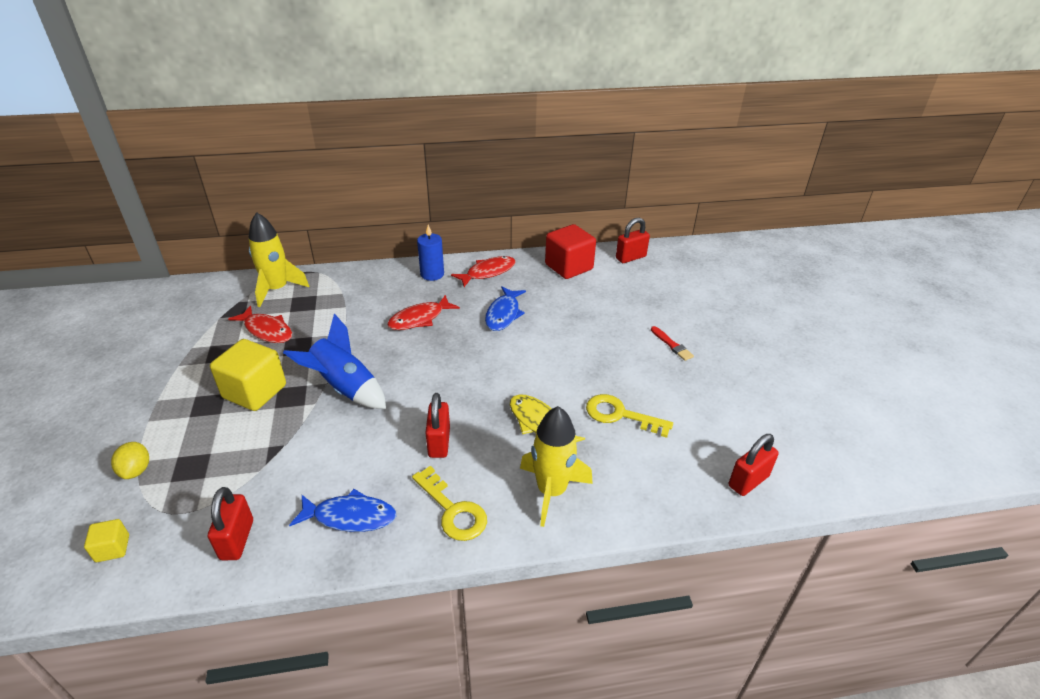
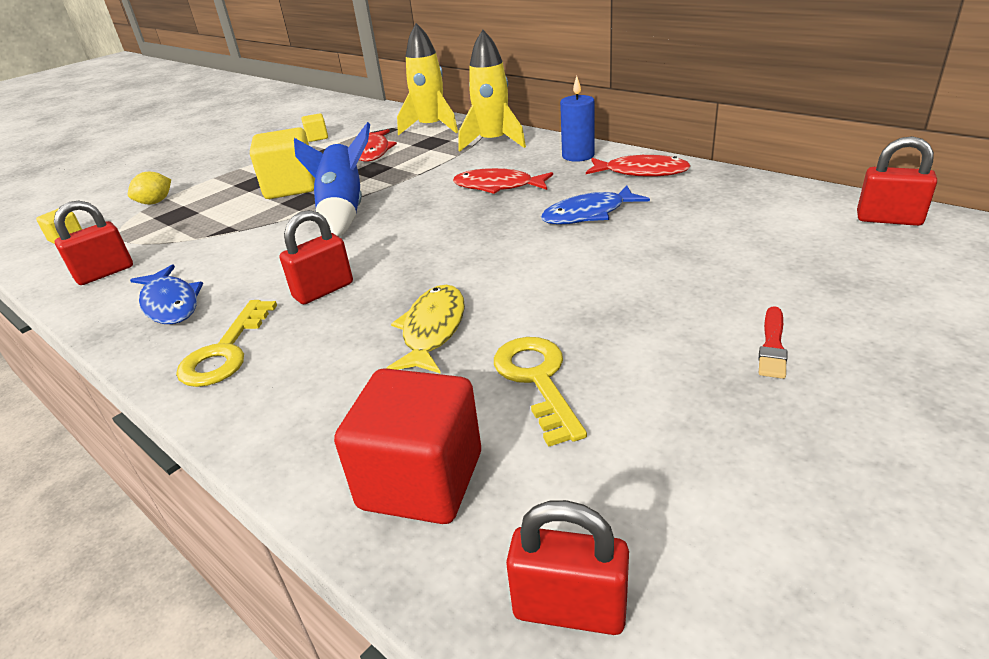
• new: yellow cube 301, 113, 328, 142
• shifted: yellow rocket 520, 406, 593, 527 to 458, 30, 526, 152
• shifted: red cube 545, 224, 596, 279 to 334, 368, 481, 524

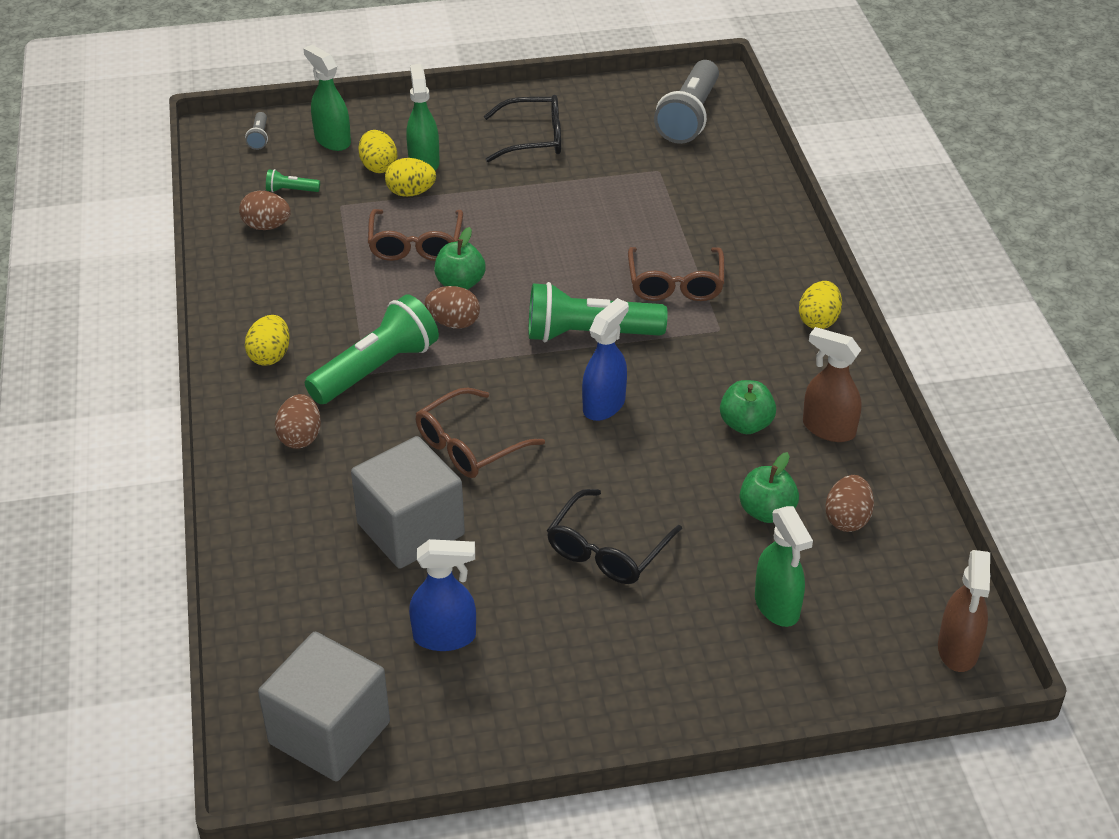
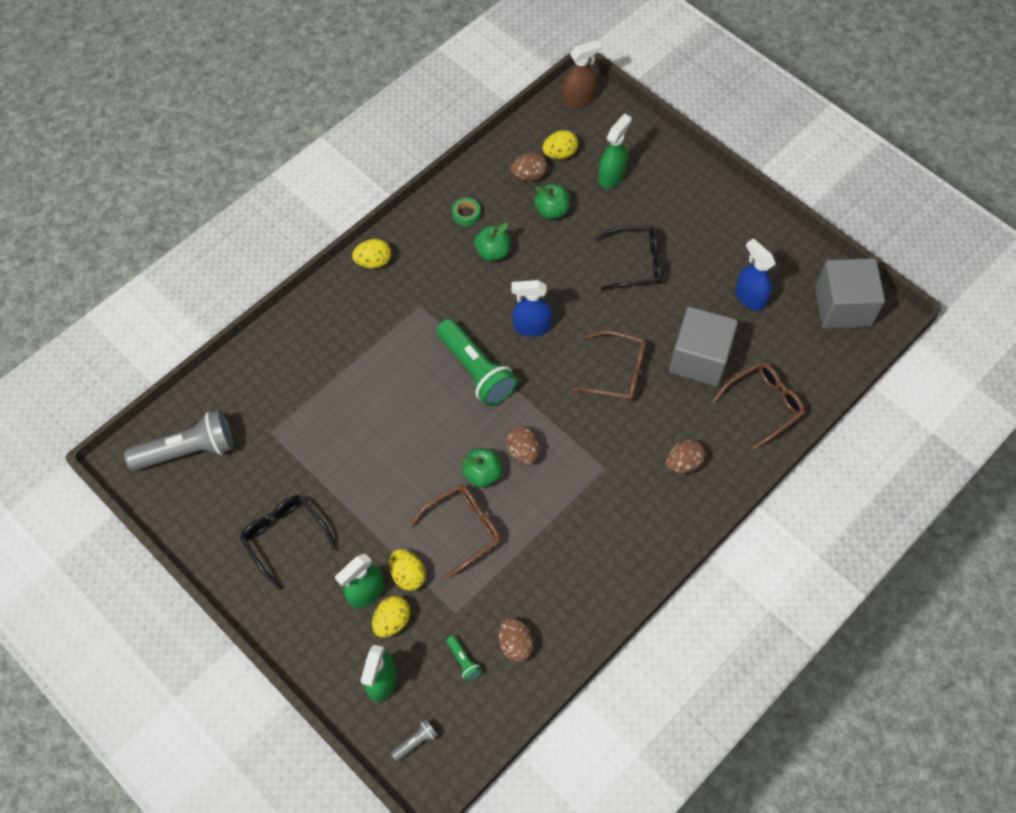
• gone: green flashlight 305, 294, 439, 404
• shifted: yellow egg 245, 315, 290, 366 to 542, 130, 578, 159
• shifted: brown glasses 628, 247, 725, 301 to 712, 362, 805, 450
• swapped: brown spray bottle 803, 327, 861, 442 to green tape 452, 198, 481, 226

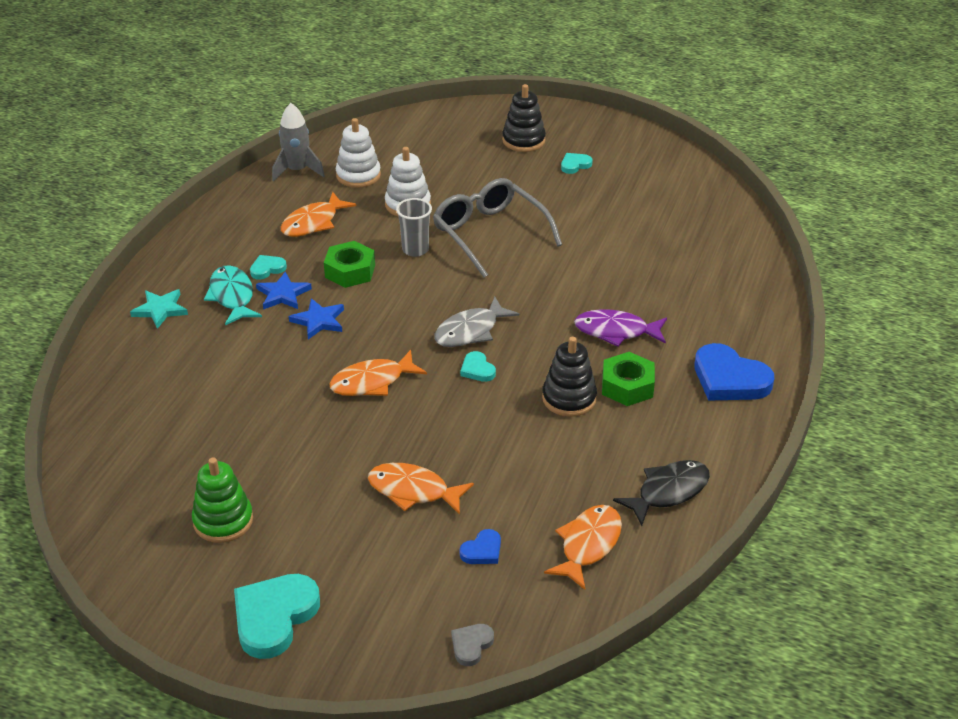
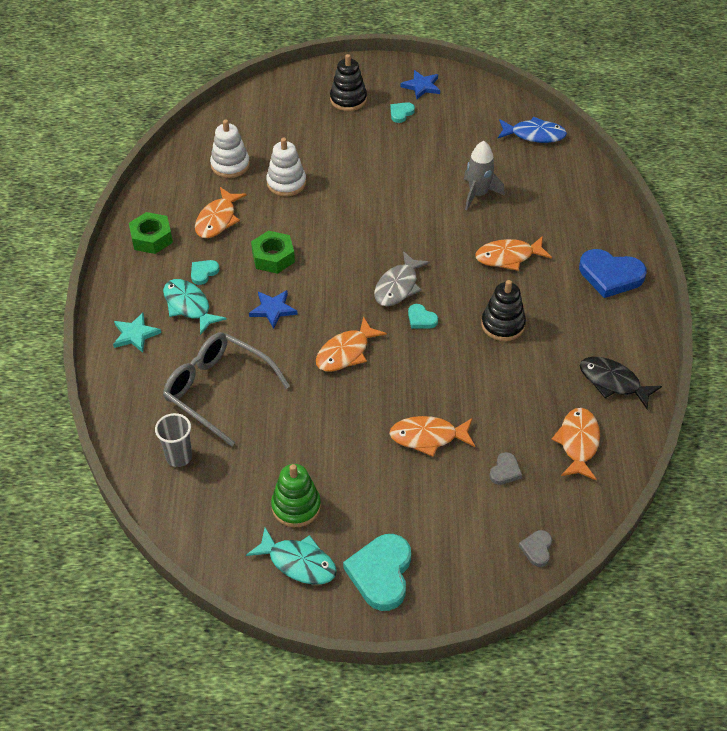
• new: turquoise fish 246, 527, 337, 585
• new: blue fish 498, 117, 567, 143
• shifted: blue star 256, 271, 312, 310 to 401, 70, 440, 99
• shifted: grey rocket 272, 103, 325, 182 to 464, 141, 505, 210
• shifted: grey cup 396, 198, 432, 257 to 155, 413, 192, 467
• shifted: grey glasses 433, 178, 562, 278 to 163, 332, 290, 446
• shifted: green nut 602, 352, 655, 406 to 129, 212, 173, 254
• repainted: blue heart 460, 529, 501, 564 to grey heart 489, 452, 522, 485
• repainted: purple fish 574, 309, 667, 347 to orange fish 475, 236, 552, 271
• rotated: black fish 613, 460, 710, 526 = 580, 357, 662, 409 90 degrees counterclockwise

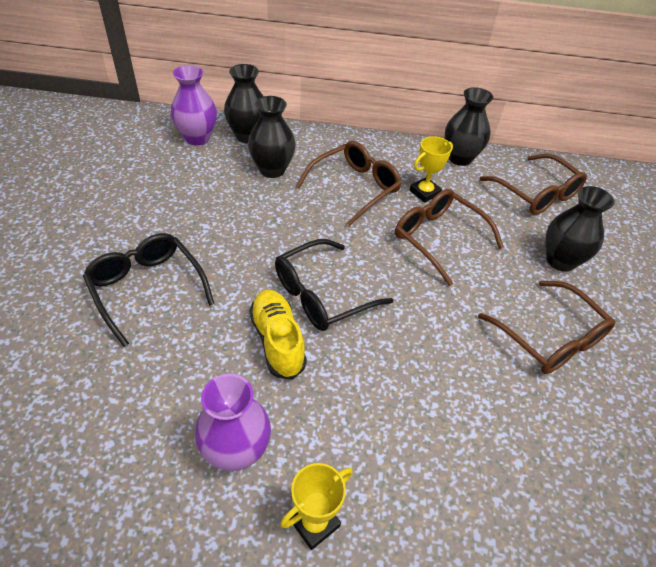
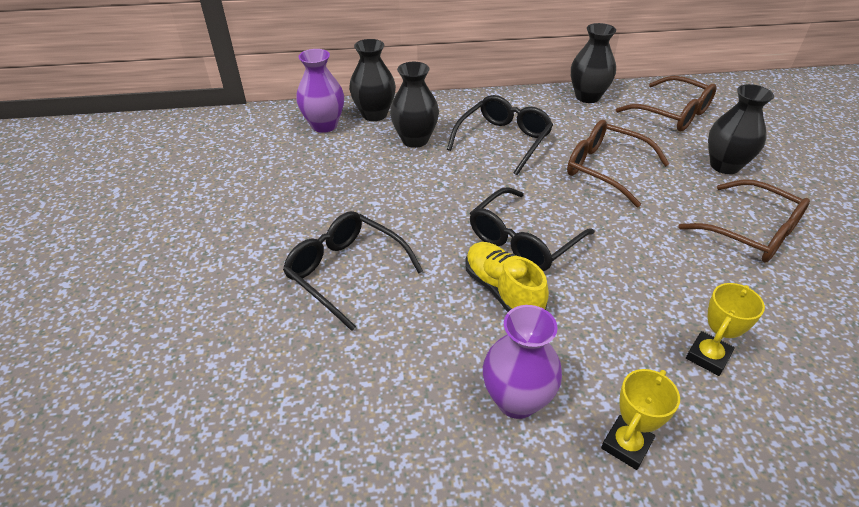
• shifted: yellow trophy 409, 136, 453, 203 to 686, 283, 765, 376
• repainted: brown glasses 296, 141, 402, 226 to black glasses 447, 95, 553, 175

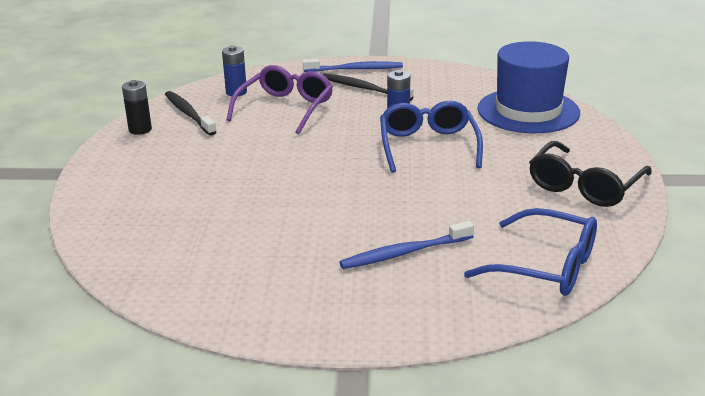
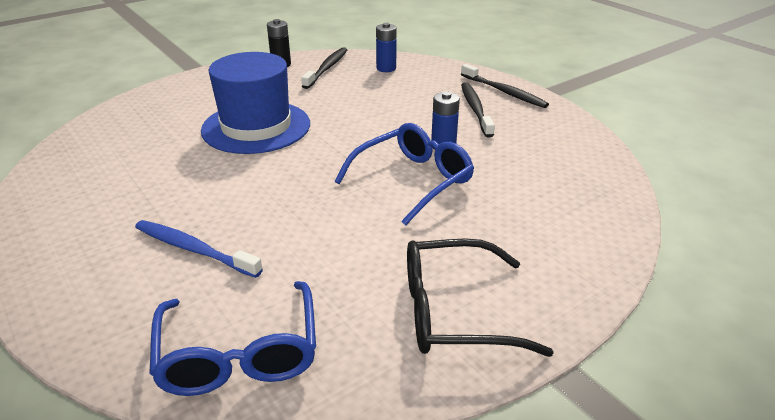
• gone: purple glasses 226, 65, 333, 134
• shifted: blue hat 477, 41, 580, 133 to 201, 52, 310, 154
• repainted: blue toothbrush 303, 59, 403, 72 to black toothbrush 461, 64, 549, 108

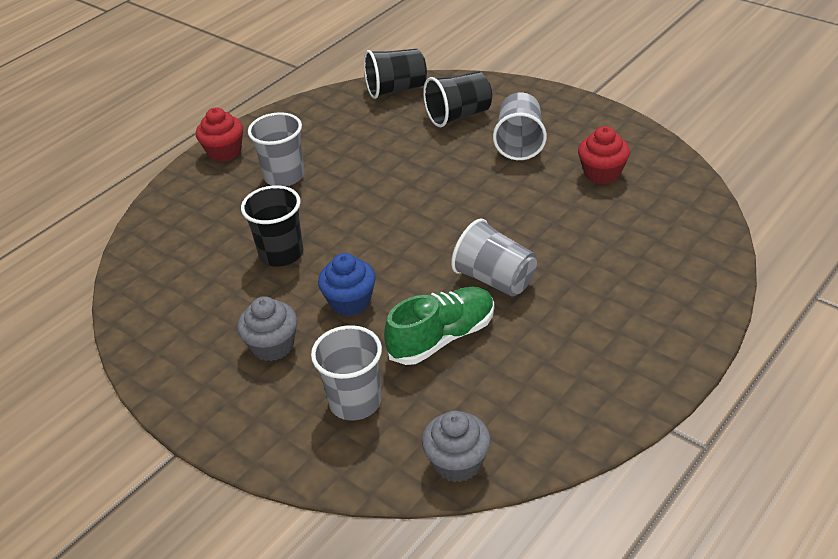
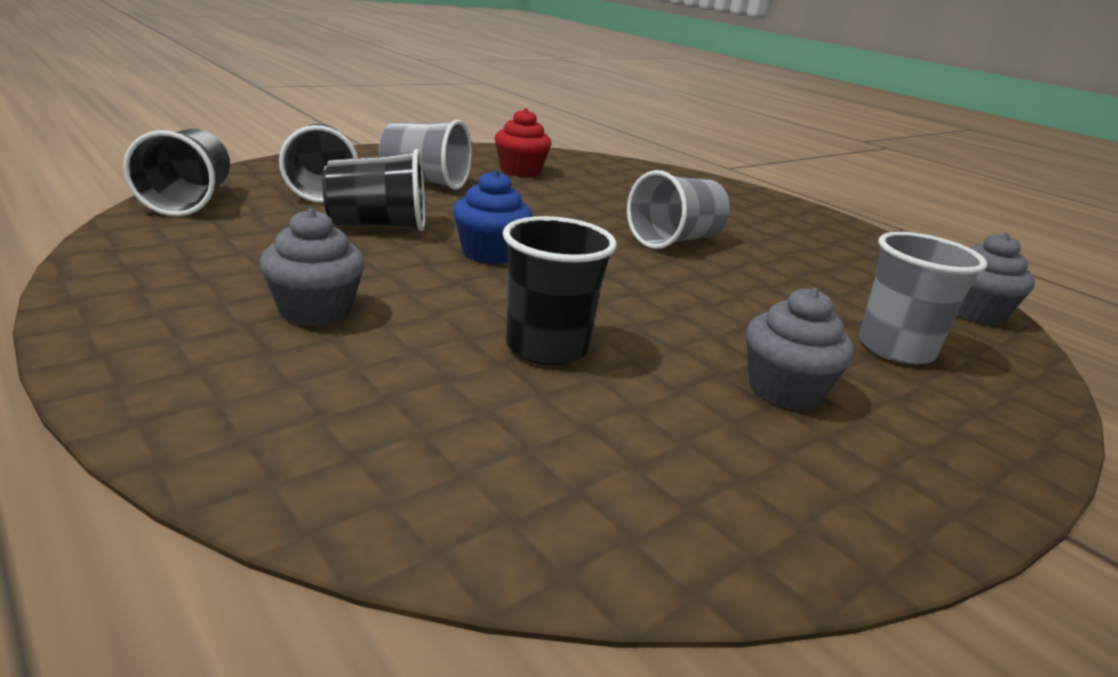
• gone: red cupcake 196, 107, 243, 162
• gone: green shoe 384, 287, 495, 365
• new: black cup 322, 149, 425, 231
• shifted: blue cupcake 318, 253, 376, 316 to 453, 170, 532, 264
• swapped: grey cup 248, 112, 305, 186 to grey cupcake 260, 208, 365, 326

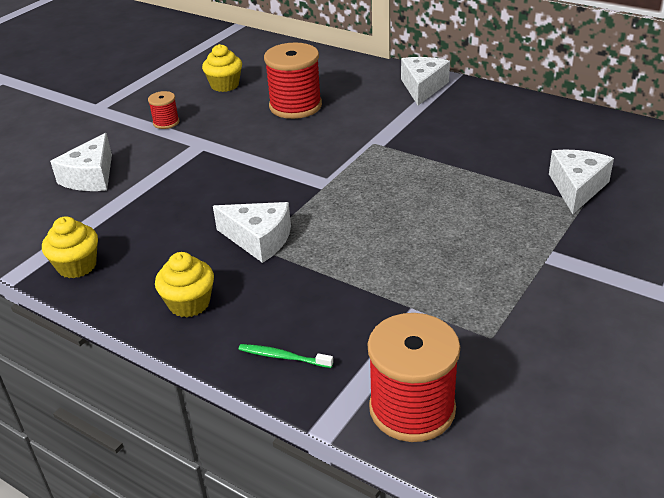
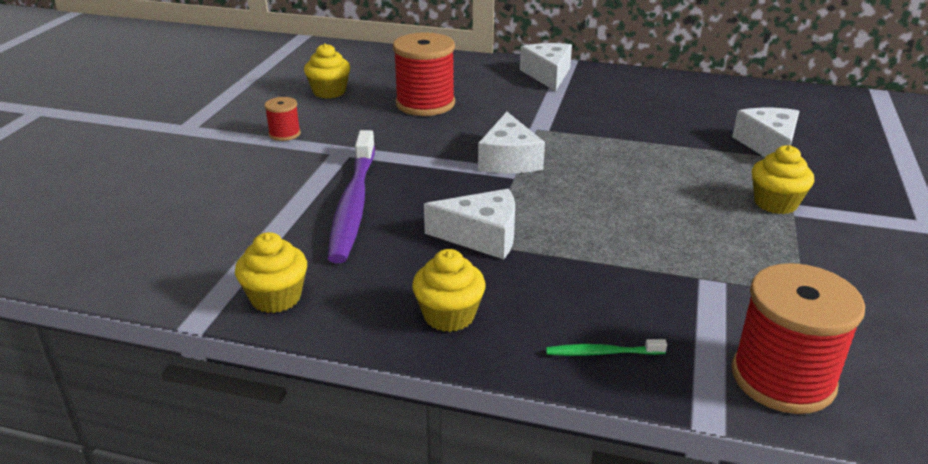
• new: purple toothbrush 328, 130, 375, 263
• new: yellow cupcake 752, 145, 814, 214
• shifted: white cheese 50, 133, 112, 191 to 478, 112, 545, 173

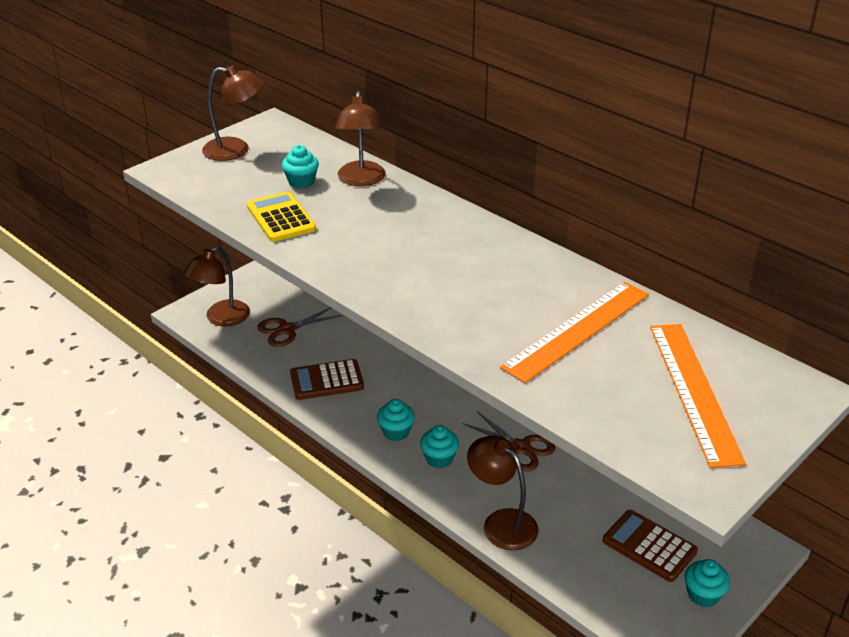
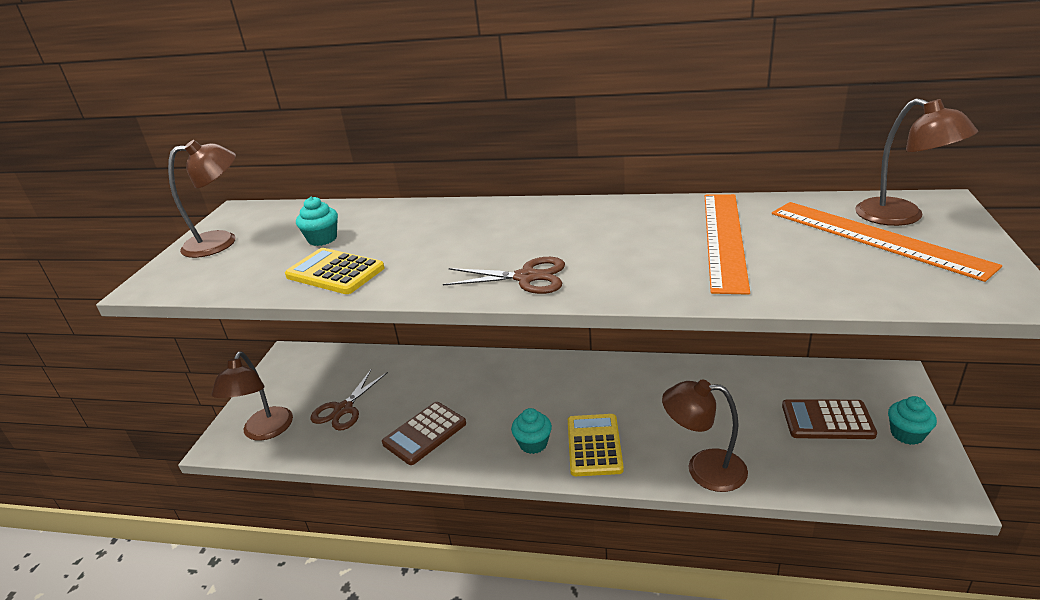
• shifted: brown lamp 335, 91, 386, 186 to 855, 98, 978, 226
• shifted: brown scissors 463, 411, 556, 471 to 443, 257, 565, 294
• swapped: turquoise cupcake 420, 425, 459, 468 to yellow calculator 568, 414, 624, 476

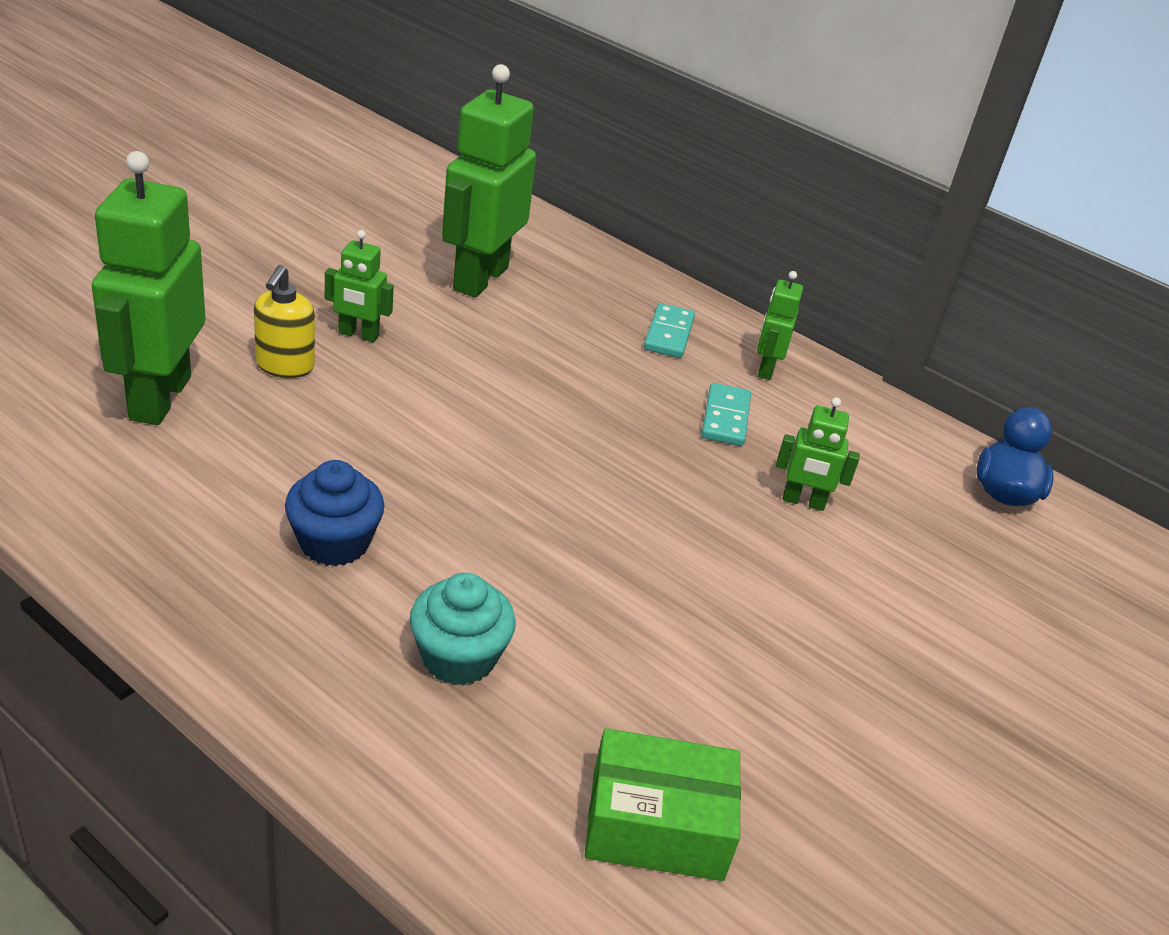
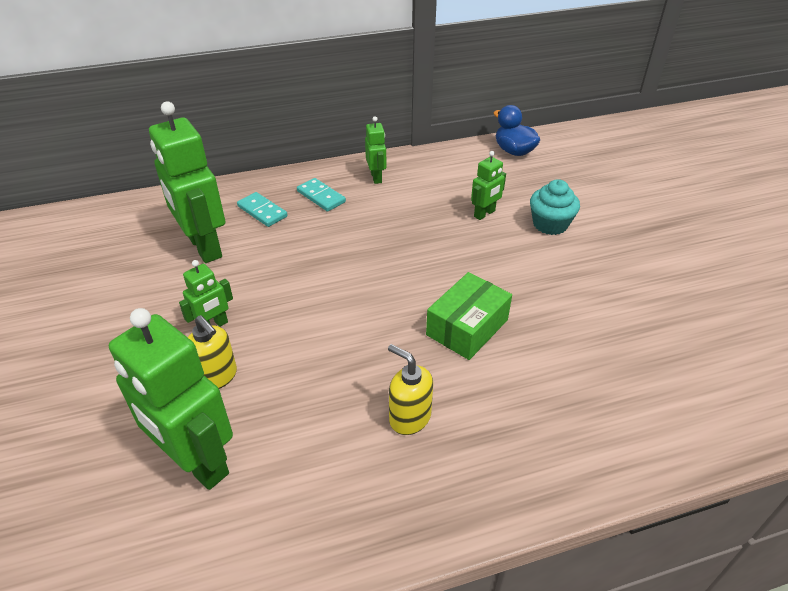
• shifted: turquoise cupcake 410, 573, 516, 685 to 530, 179, 580, 235
• shifted: green box 584, 728, 741, 881 to 426, 272, 512, 360
• shifted: turquoise domino 701, 383, 751, 446 to 237, 192, 287, 227
• swapped: blue cupcake 285, 460, 385, 566 to yellow soap dispenser 388, 344, 433, 435
• rotated: green robot 757, 271, 803, 380 = 365, 116, 386, 184 150 degrees counterclockwise

